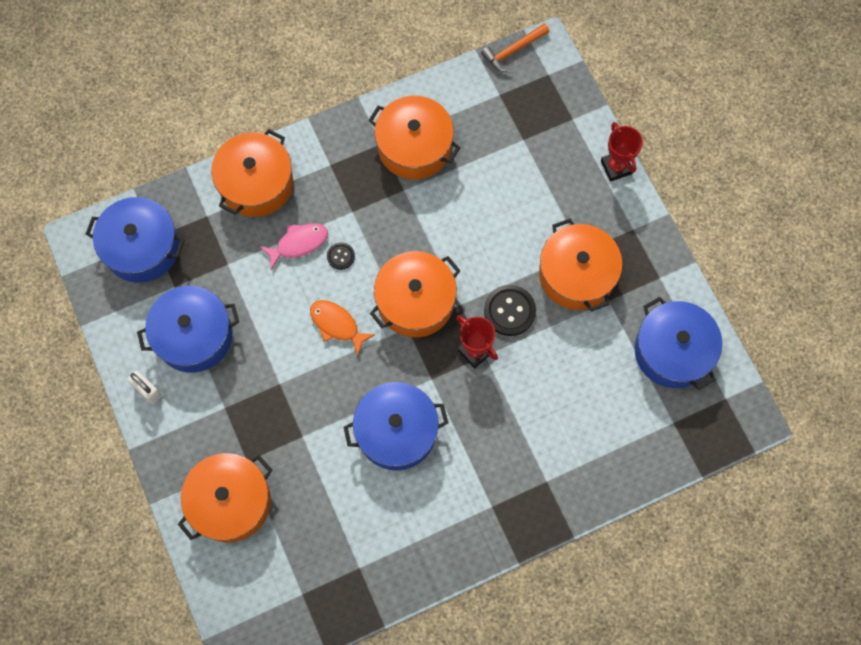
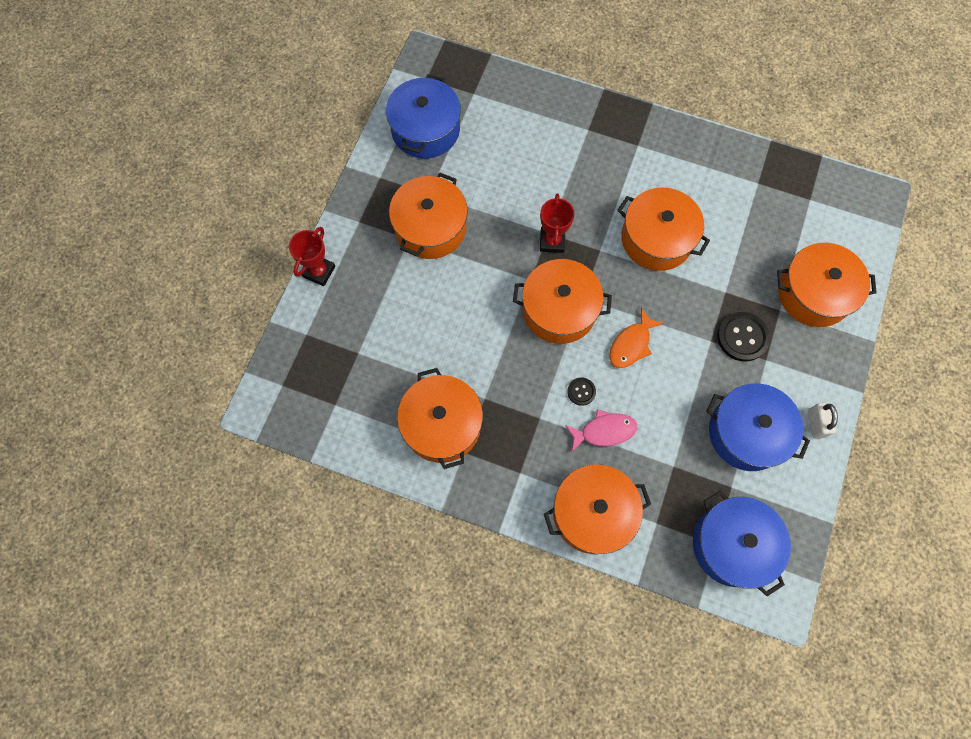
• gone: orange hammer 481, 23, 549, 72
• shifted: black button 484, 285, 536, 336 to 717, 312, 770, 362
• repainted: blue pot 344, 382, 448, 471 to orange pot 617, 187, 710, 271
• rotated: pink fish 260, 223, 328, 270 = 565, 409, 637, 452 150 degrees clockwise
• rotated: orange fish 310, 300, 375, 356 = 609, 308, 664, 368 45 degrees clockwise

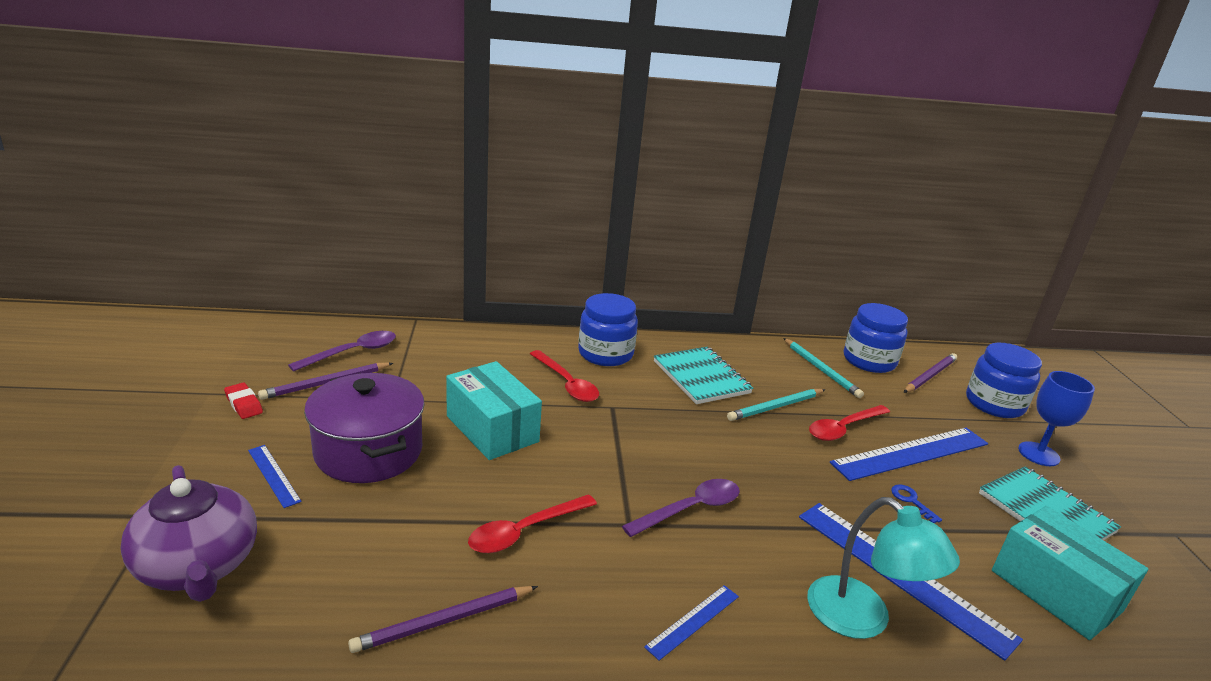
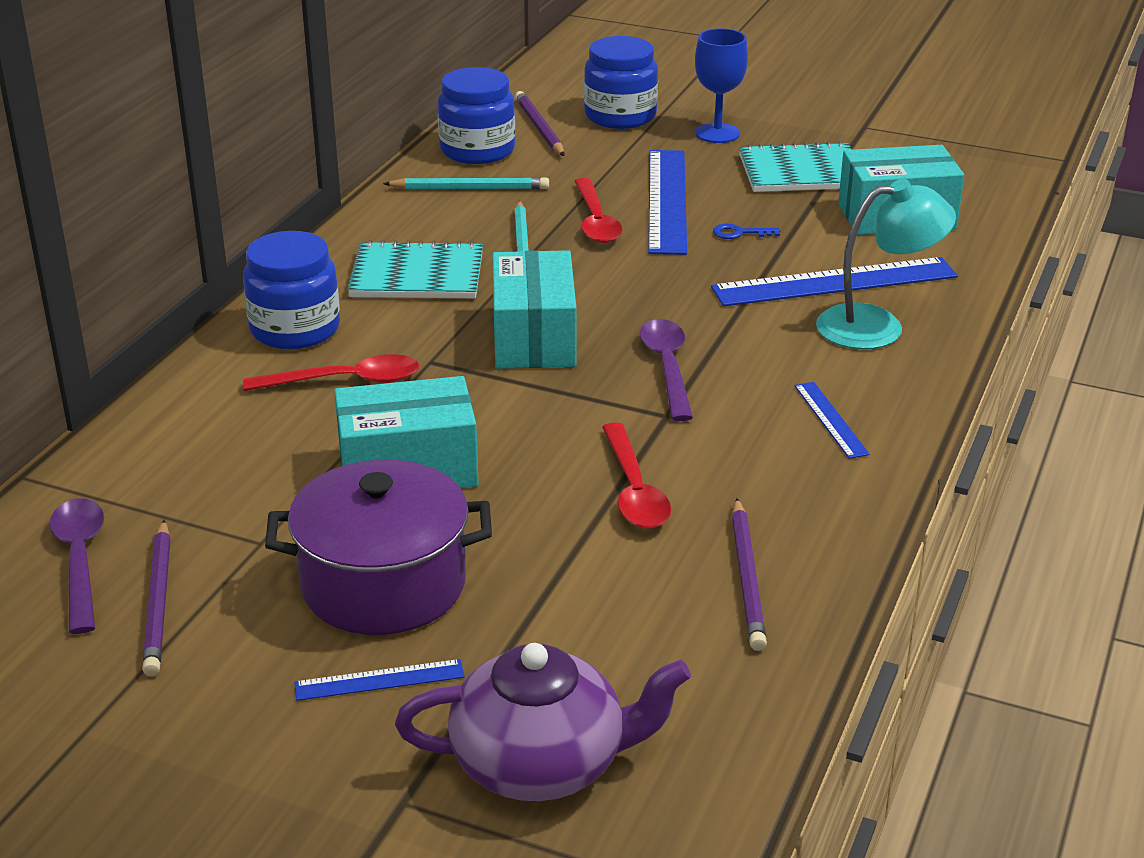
• gone: red eraser 224, 383, 263, 419
• new: turquoise box 492, 250, 576, 369

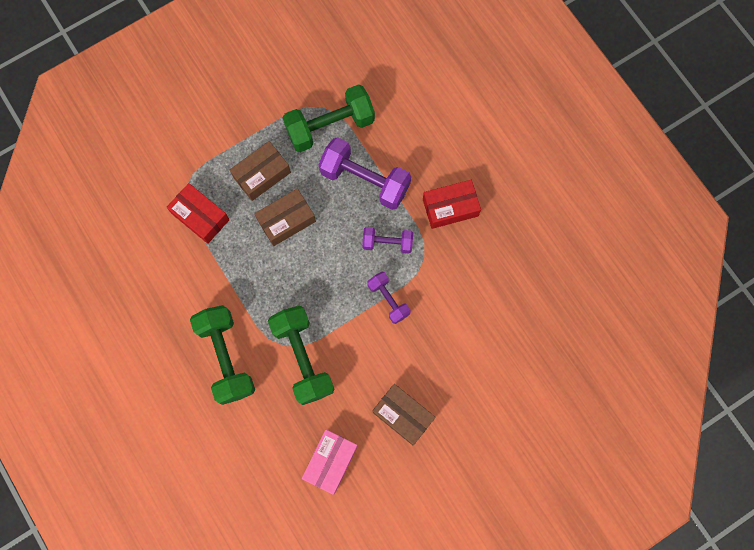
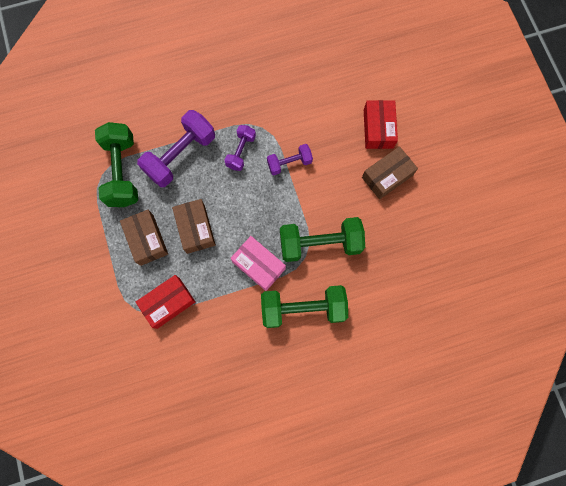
• shifted: pink box 302, 429, 358, 495 to 230, 236, 286, 291
• shifted: red box 423, 180, 481, 229 to 364, 100, 398, 149

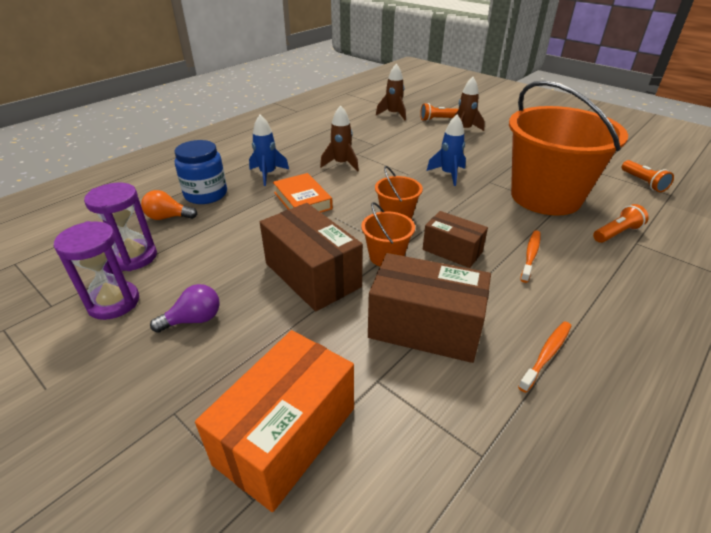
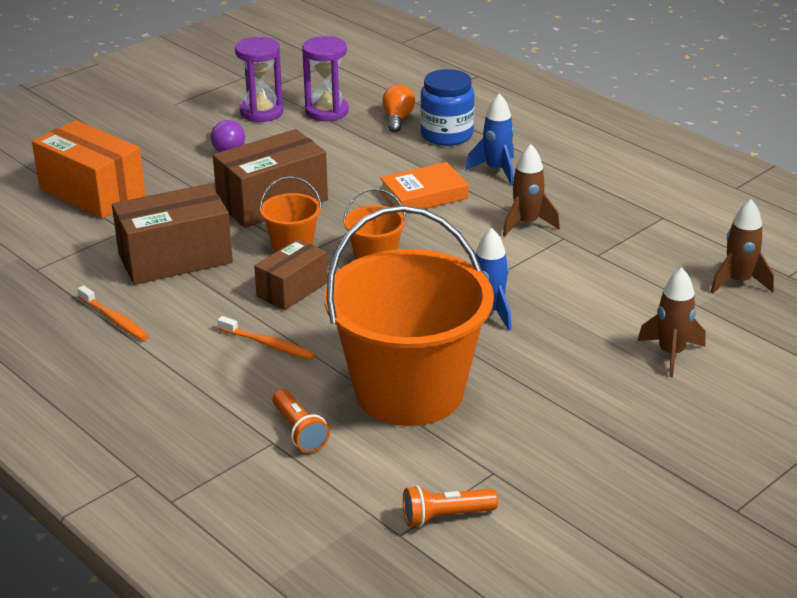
• gone: orange flashlight 420, 103, 459, 121
• rotated: brown box 368, 253, 491, 363 = 112, 183, 233, 285 45 degrees clockwise

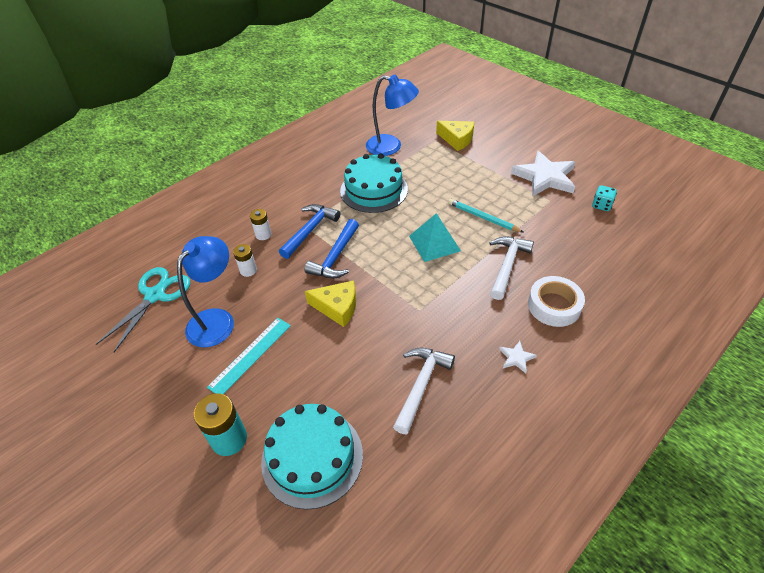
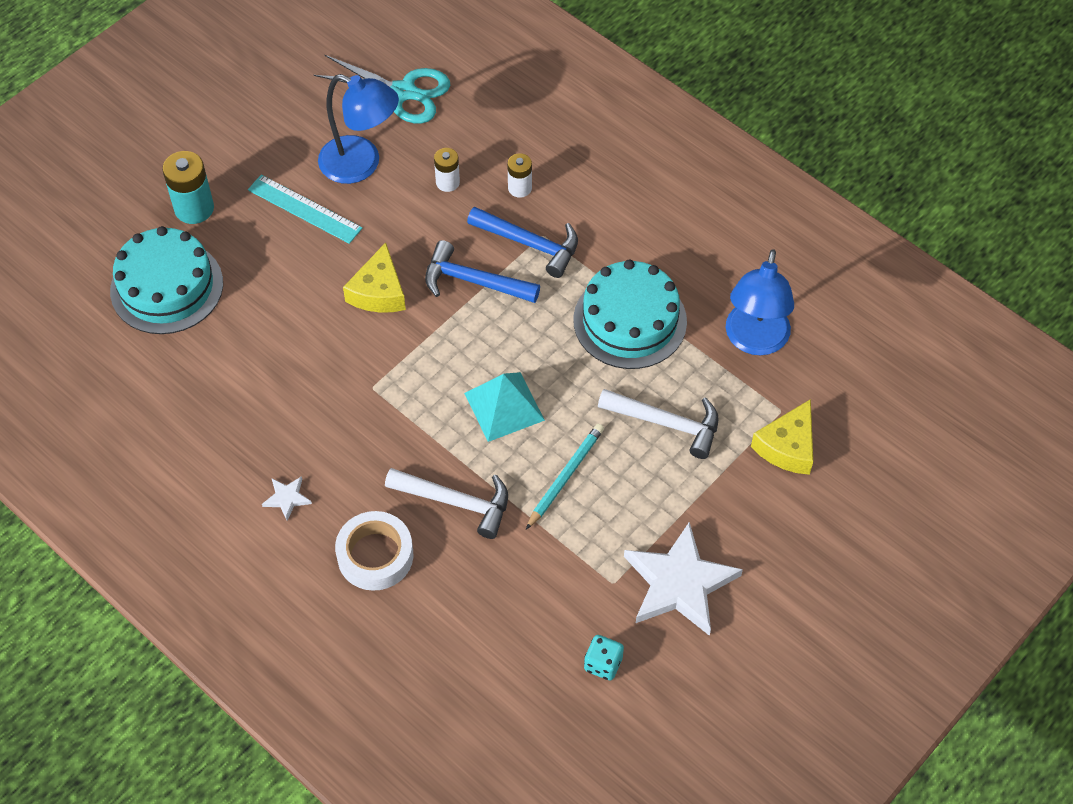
• shifted: white hammer 393, 348, 455, 434 to 598, 389, 719, 459

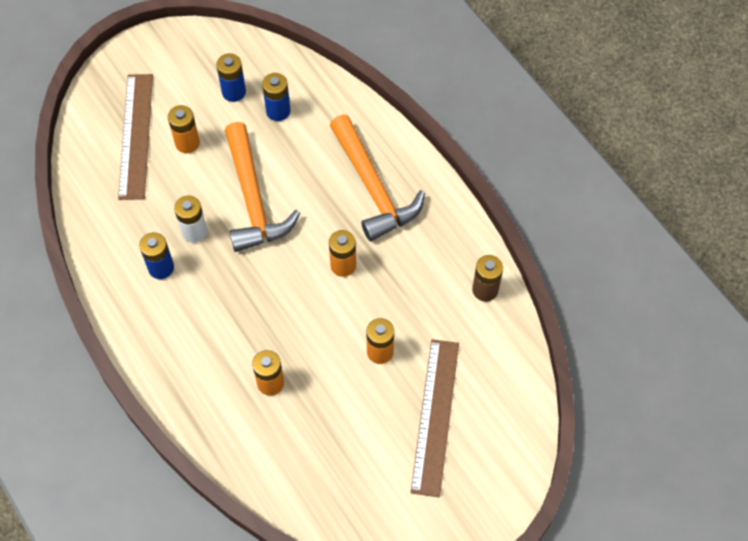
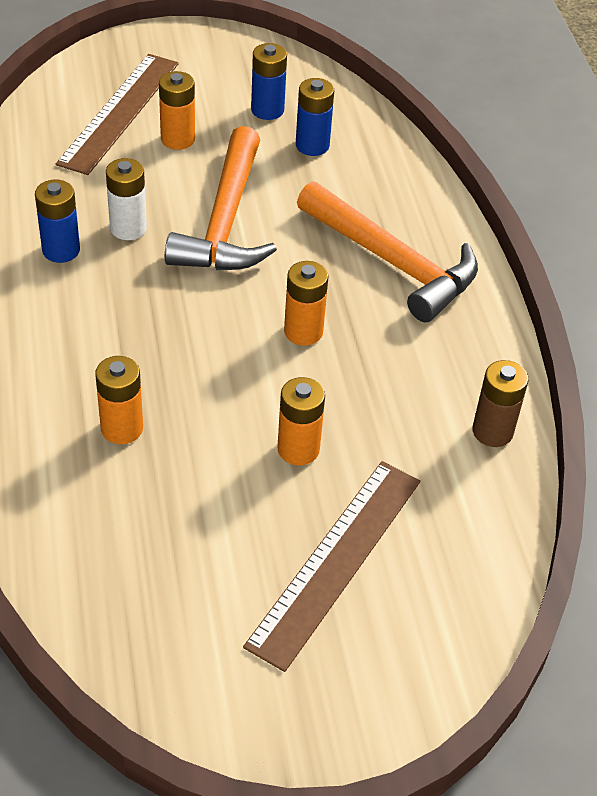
• rotated: orange hammer 330, 115, 425, 241 = 297, 181, 478, 322 45 degrees counterclockwise

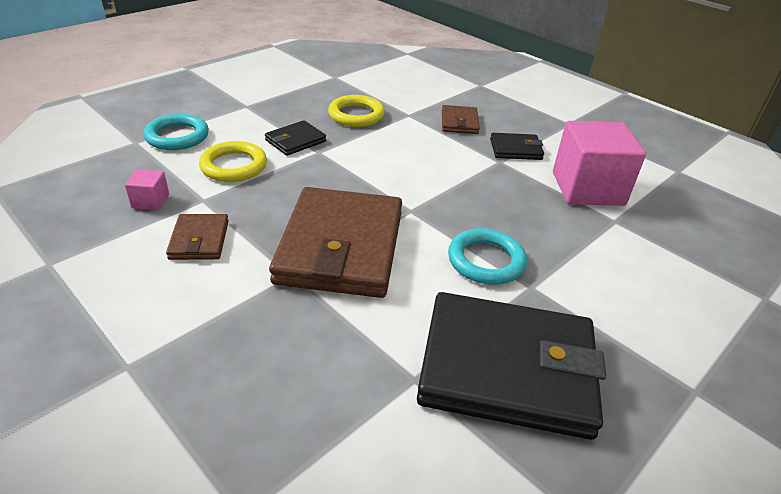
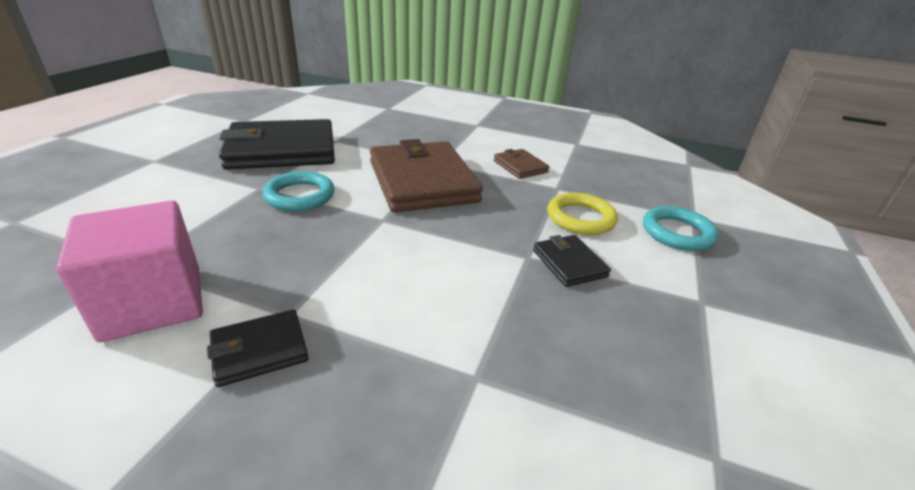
• gone: pink cube 125, 169, 169, 210
• gone: yellow ring 328, 95, 385, 127
• gone: brown wallet 442, 105, 480, 134
• rotated: black wallet 265, 120, 326, 156 = 533, 235, 611, 287 45 degrees counterclockwise

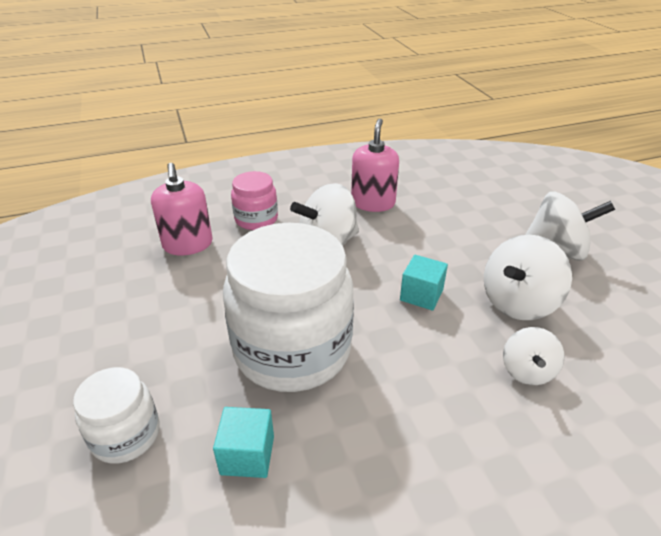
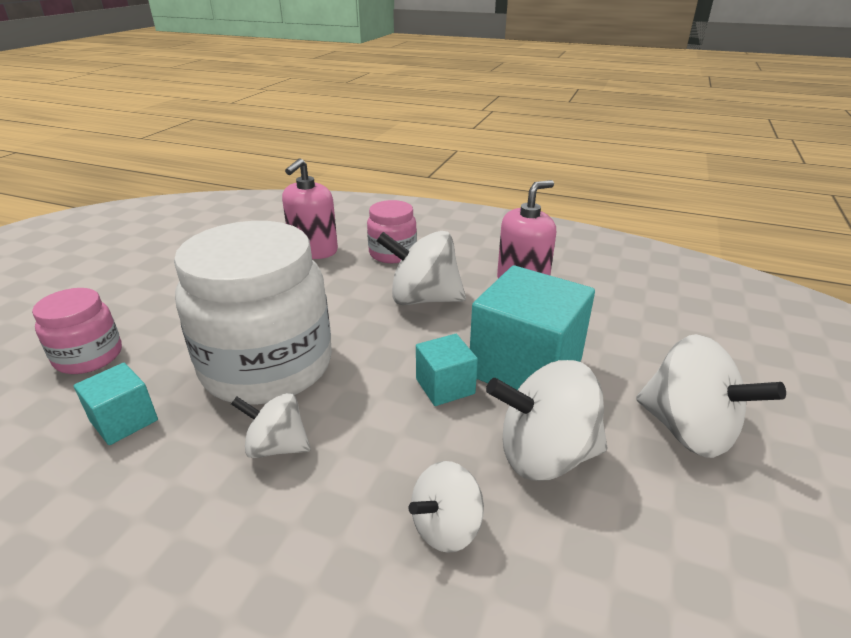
• new: white spinning top 231, 393, 311, 458
• new: turquoise cube 470, 266, 595, 390
• repainted: white jar 73, 367, 159, 464 to pink jar 32, 288, 122, 374

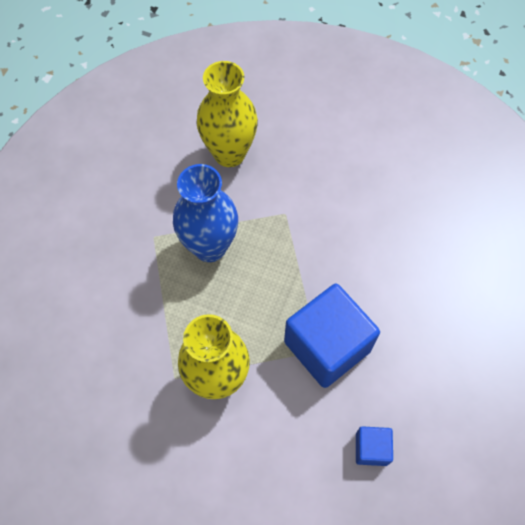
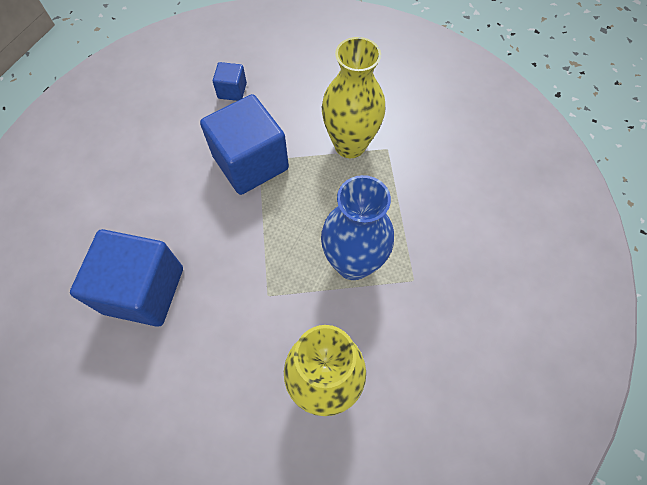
• new: blue cube 70, 229, 183, 327

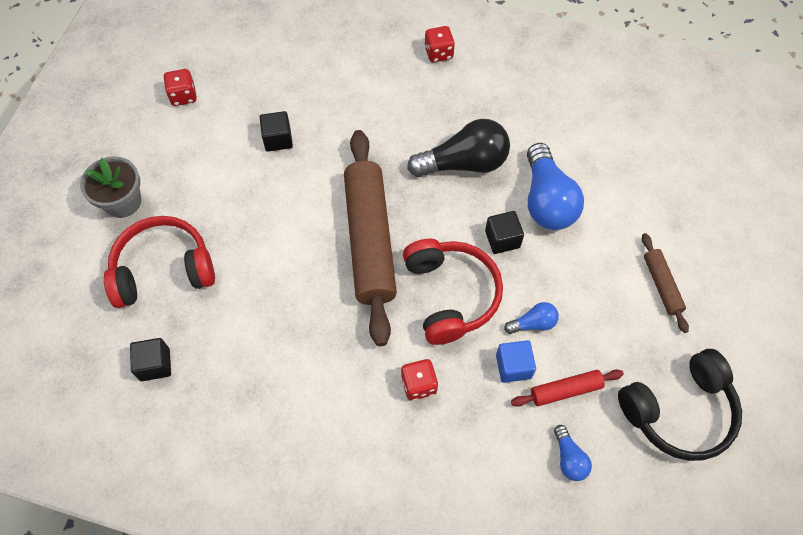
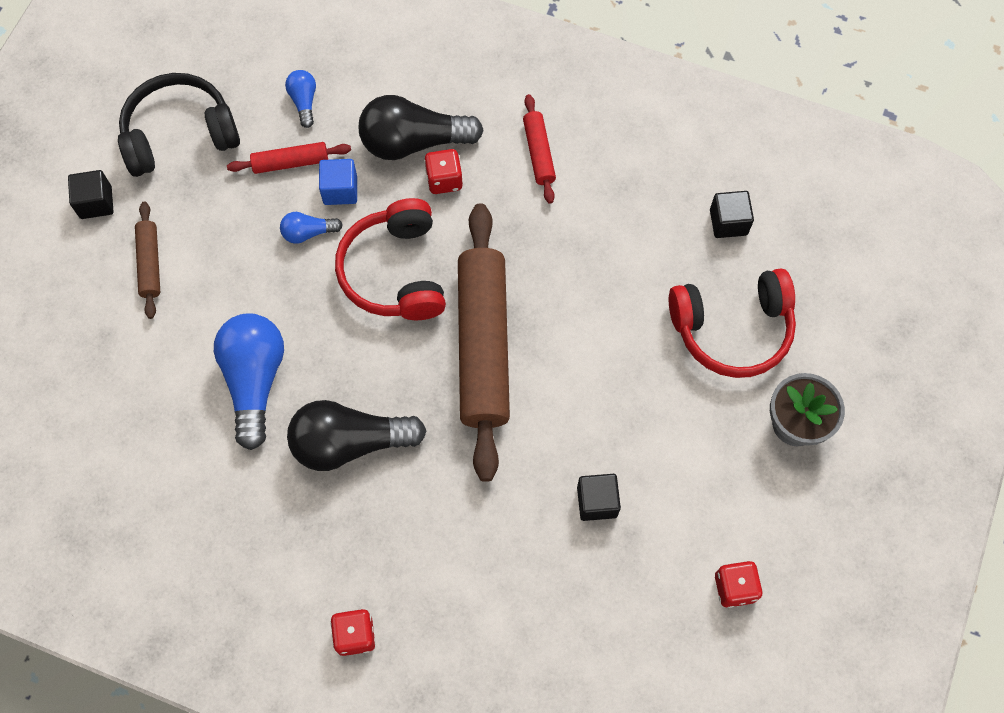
• new: black light bulb 359, 95, 484, 160
• new: red rolling pin 523, 94, 556, 204
• shifted: black cube 485, 211, 524, 254 to 68, 170, 113, 219

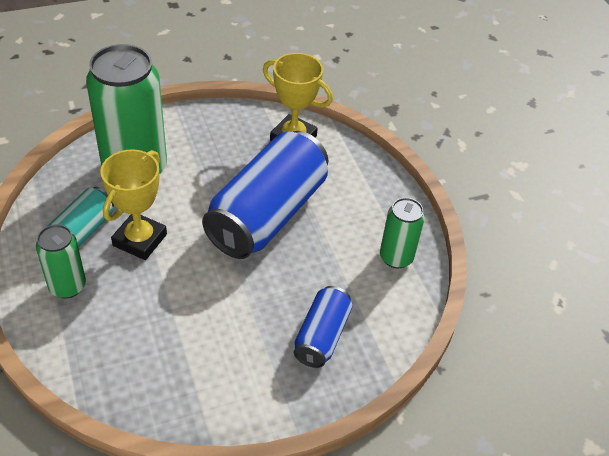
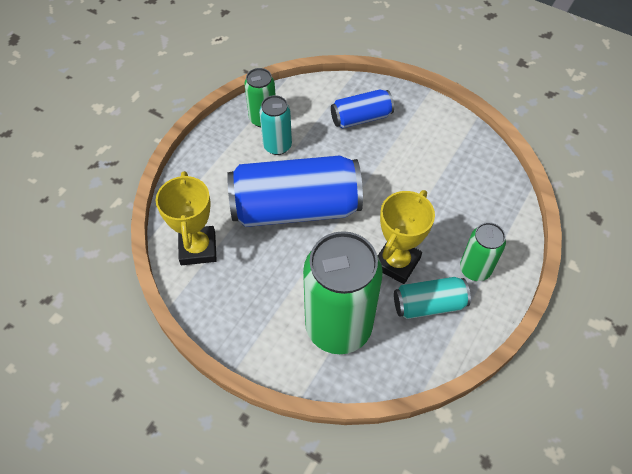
• new: turquoise can 259, 95, 292, 155
• rotated: yellow trophy 100, 150, 167, 260 = 378, 190, 435, 284 45 degrees counterclockwise

